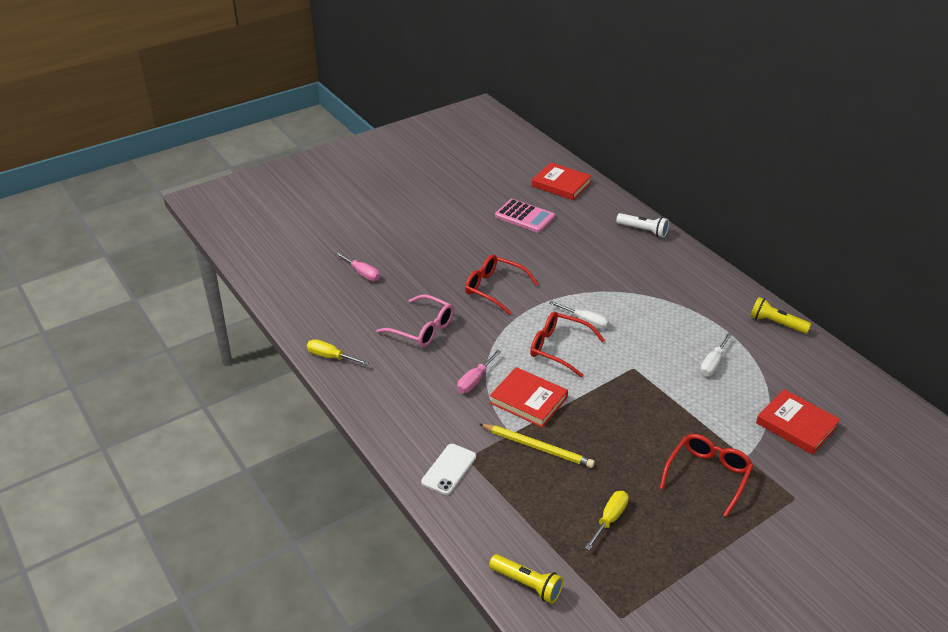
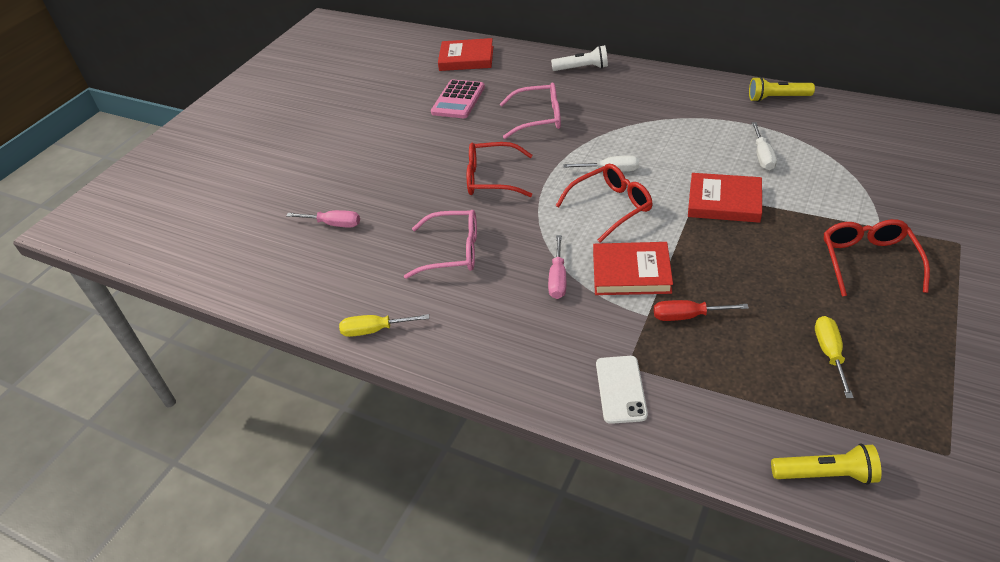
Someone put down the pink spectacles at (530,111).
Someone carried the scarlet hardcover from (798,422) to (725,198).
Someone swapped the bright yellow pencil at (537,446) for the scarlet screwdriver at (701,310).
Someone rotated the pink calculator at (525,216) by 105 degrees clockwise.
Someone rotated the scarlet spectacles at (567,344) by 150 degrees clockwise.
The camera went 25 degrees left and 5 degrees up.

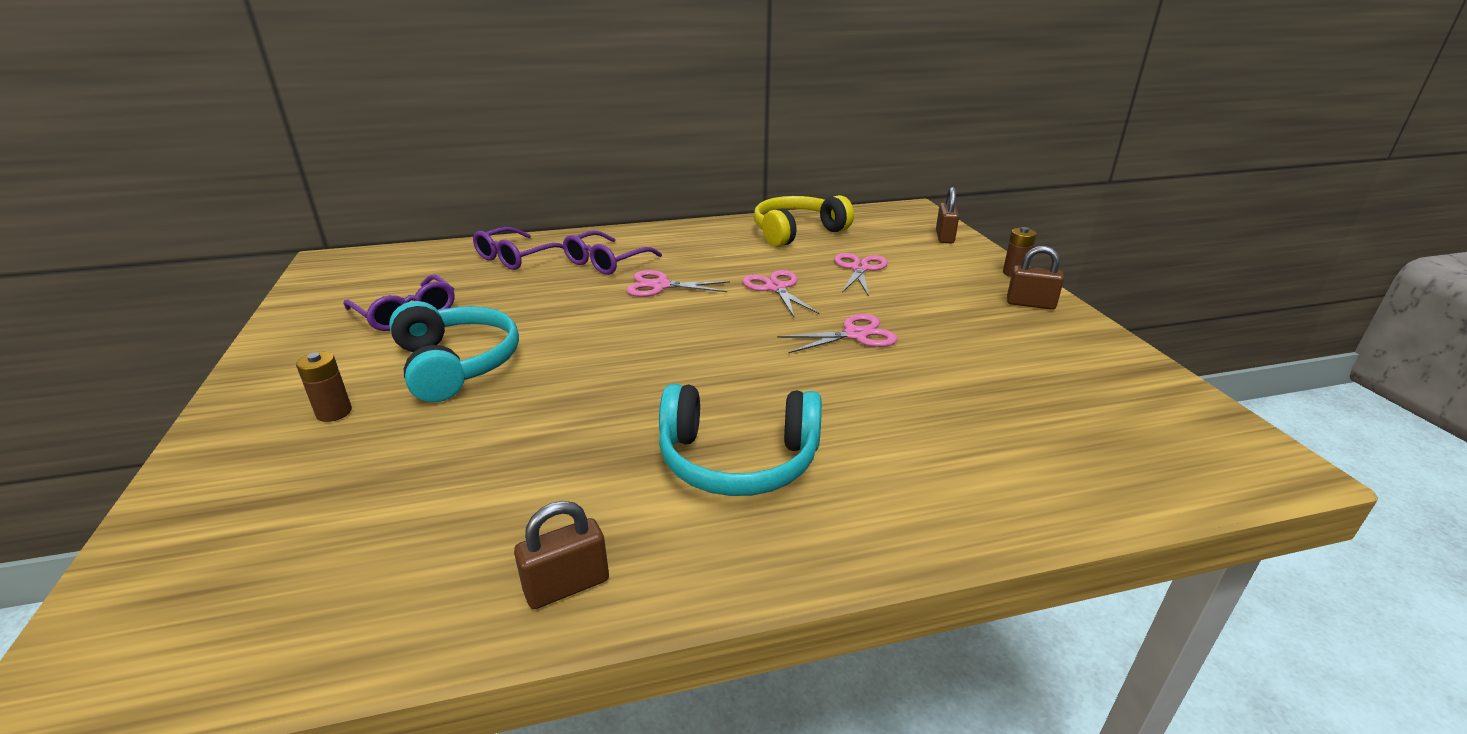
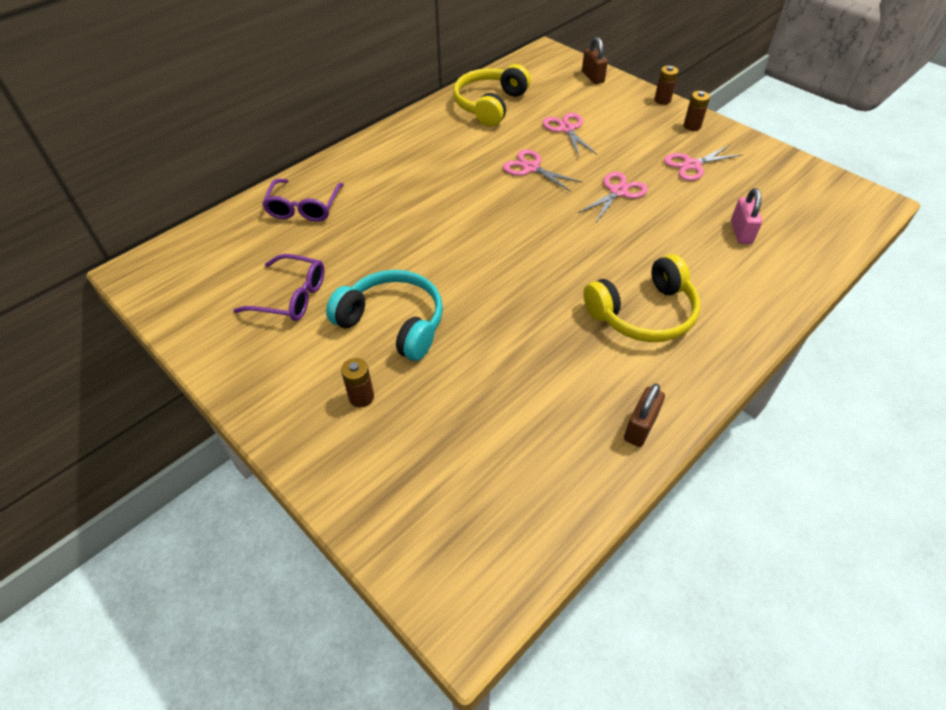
Someone took away the violet spectacles at (612,253).
Someone put down the pink small lock at (746,216).
Someone carried the pink scissors from (678,283) to (703,163).
Someone swapped the russet small lock at (1035,278) for the russet power cell at (697,111).
Someone repainted the turquoise over-ear headphones at (740,440), which became the bright yellow over-ear headphones at (641,298).
The camera went 30 degrees left and 20 degrees up.

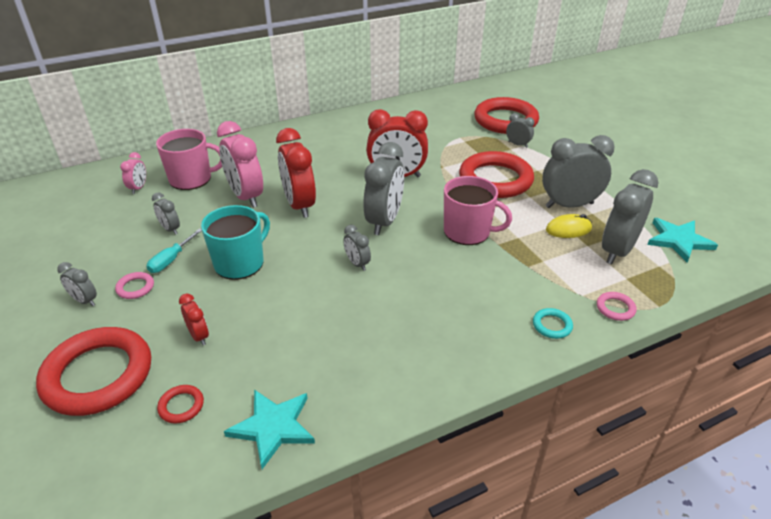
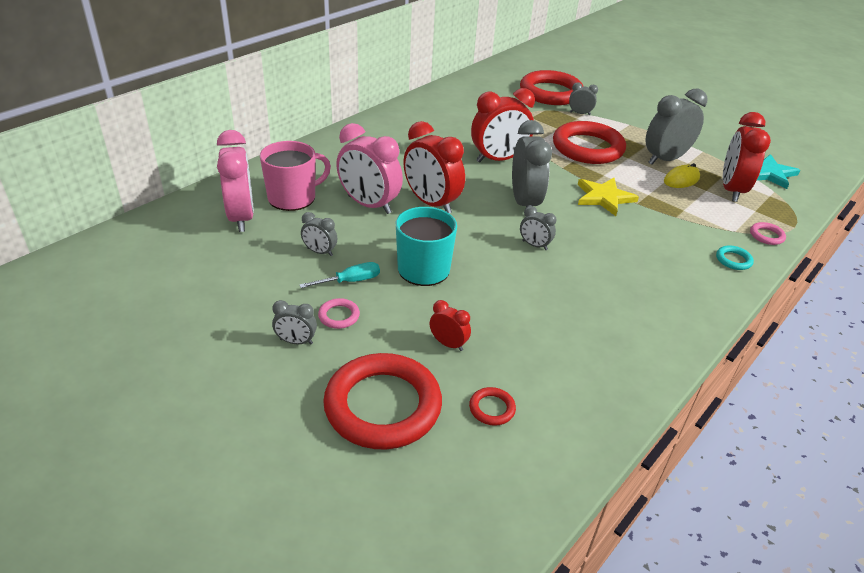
Someone took away the turquoise five-pointed star at (269,429).
Someone swapped the pink tea mug at (478,210) for the bright yellow five-pointed star at (608,197).
Someone repainted the gray bedside clock at (630,217), which became the scarlet bedside clock at (747,157).
Someone rotated the turquoise screwdriver at (174,250) by 120 degrees counterclockwise.
Someone scaled the pink bedside clock at (133,173) by 2.05.
The camera went 25 degrees left and 0 degrees up.

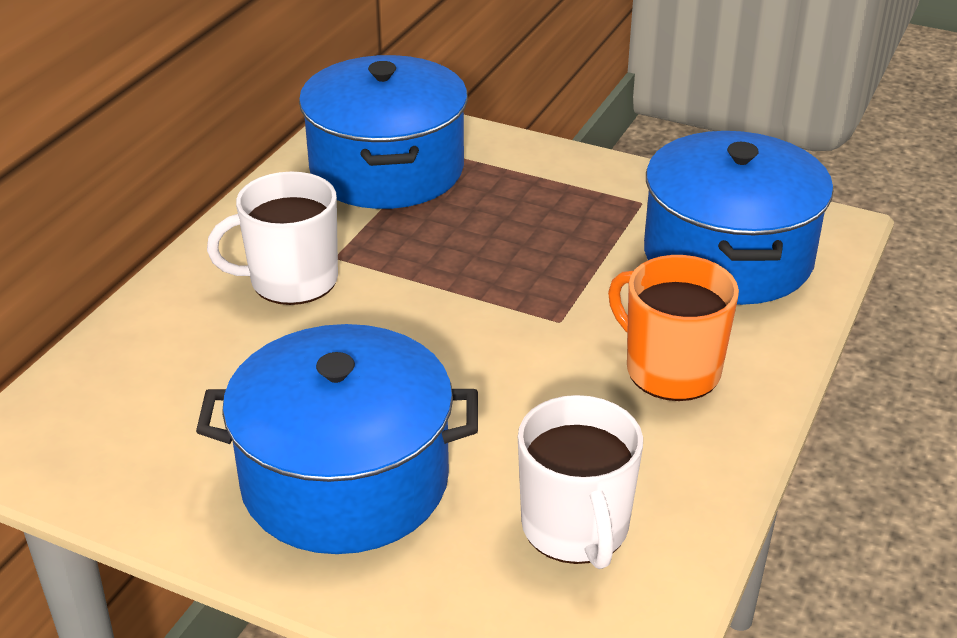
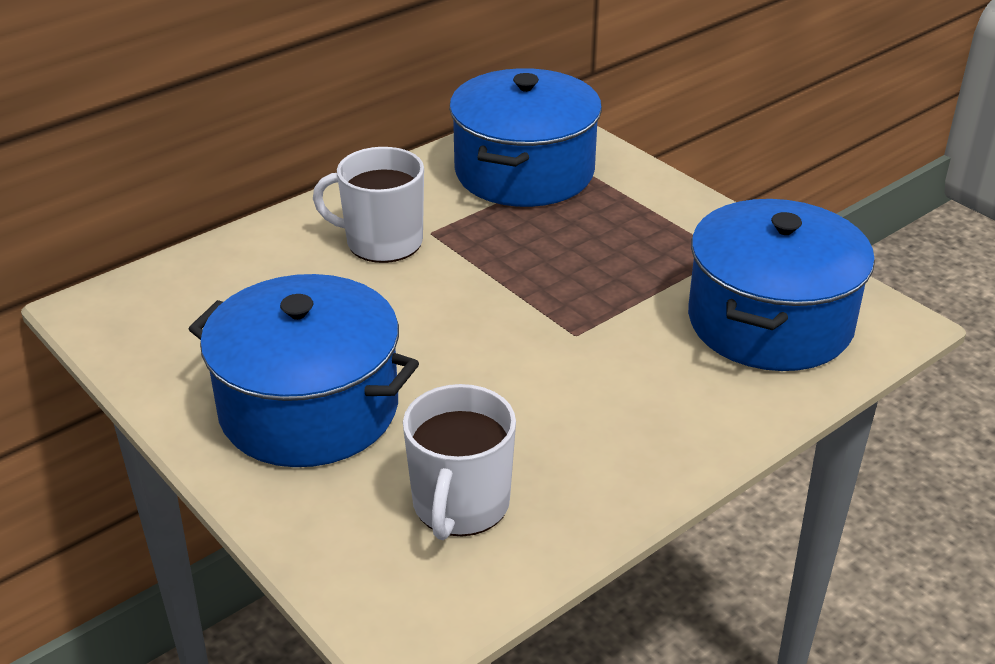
Someone took away the bright orange tea mug at (673,328).
The camera went 25 degrees right and 0 degrees up.

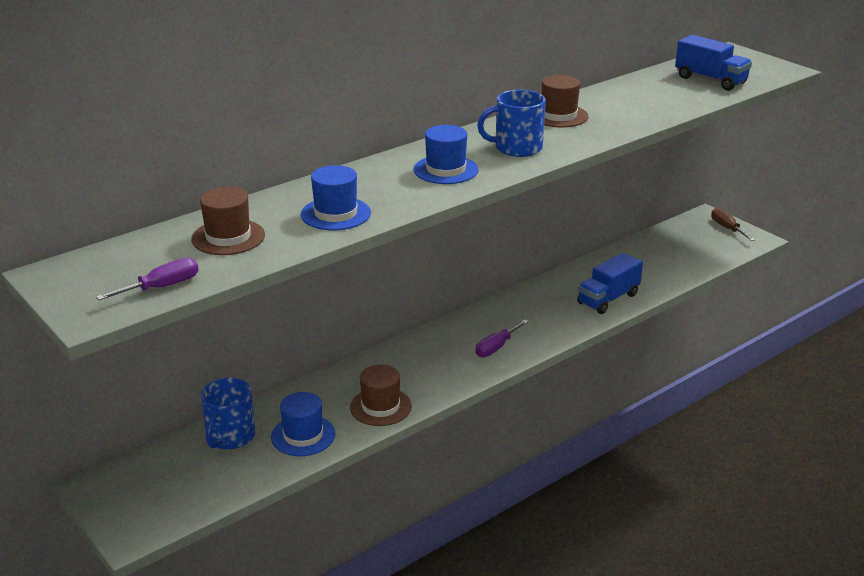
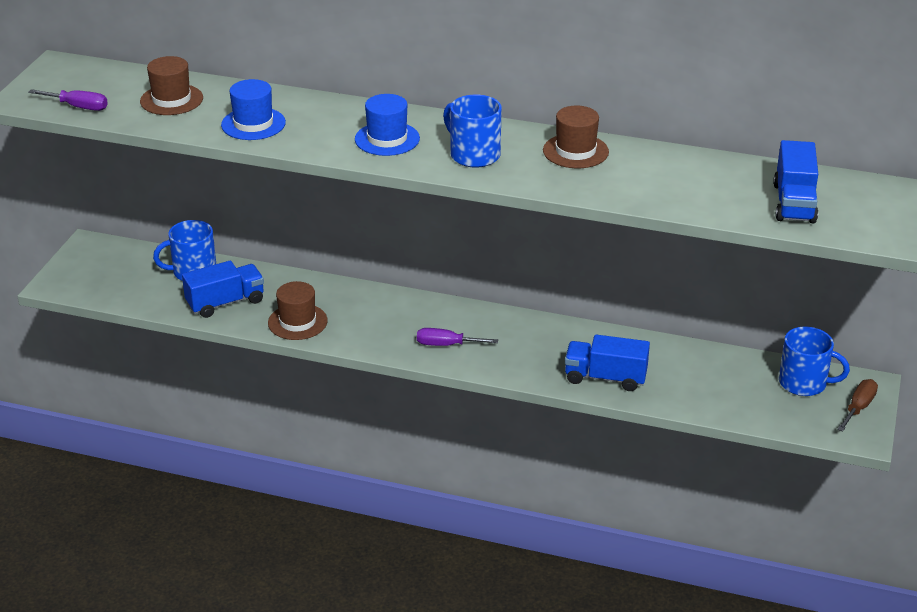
Someone put down the royal blue tea mug at (814,361).
Someone swapped the royal blue tall hat at (303,424) for the royal blue toy truck at (223,289).
The camera went 55 degrees right and 5 degrees up.

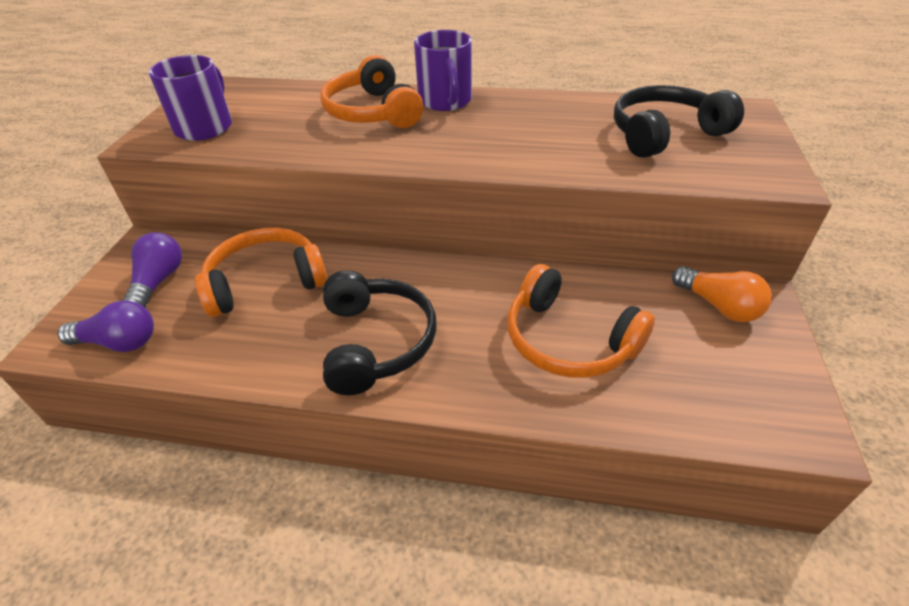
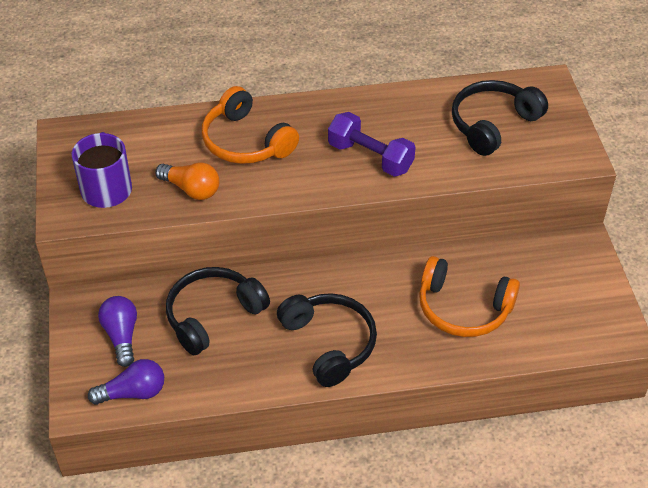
Someone took away the violet tea mug at (443,70).
Someone put down the violet dumbbell at (372,144).
Someone carried the bright orange light bulb from (722,294) to (187,181).
Someone repainted the bright orange over-ear headphones at (261,272), which became the jet-black over-ear headphones at (218,311).
The camera went 20 degrees left and 5 degrees up.

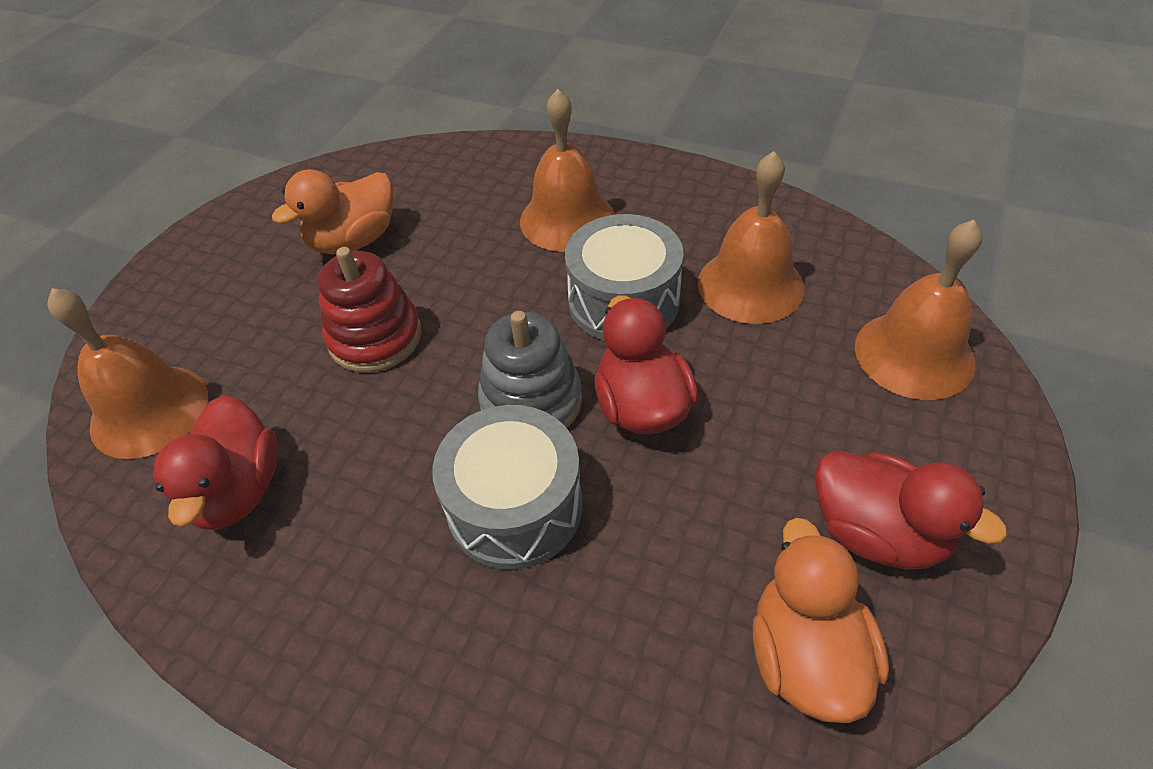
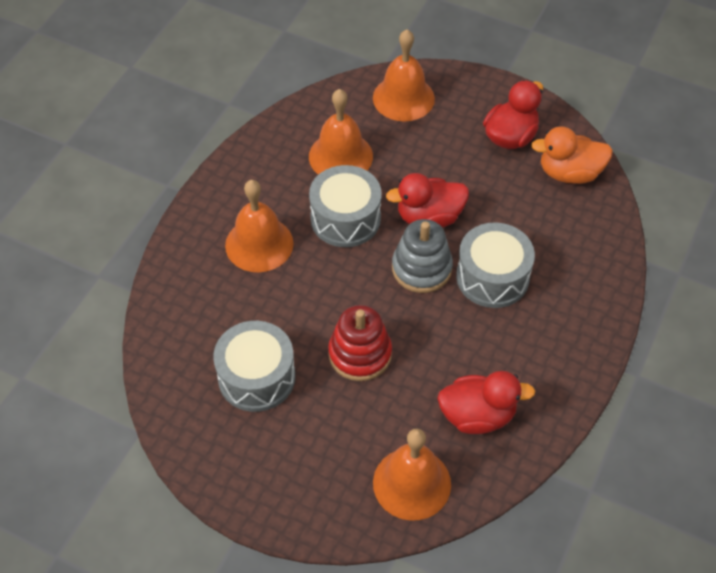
Someone swapped the bright orange toy duck at (332,212) for the gray toy drum at (254,366).
The camera went 90 degrees left and 5 degrees up.

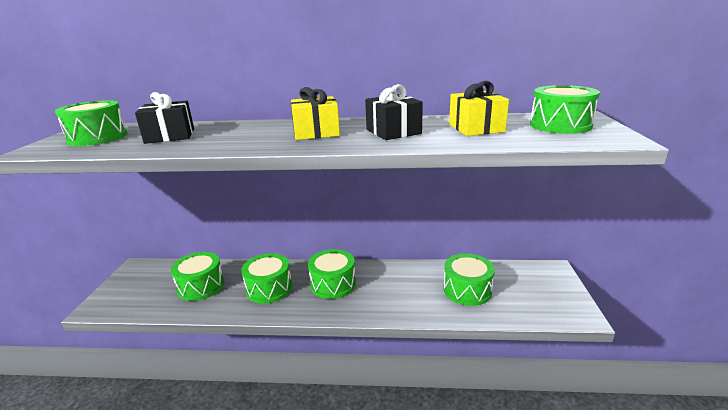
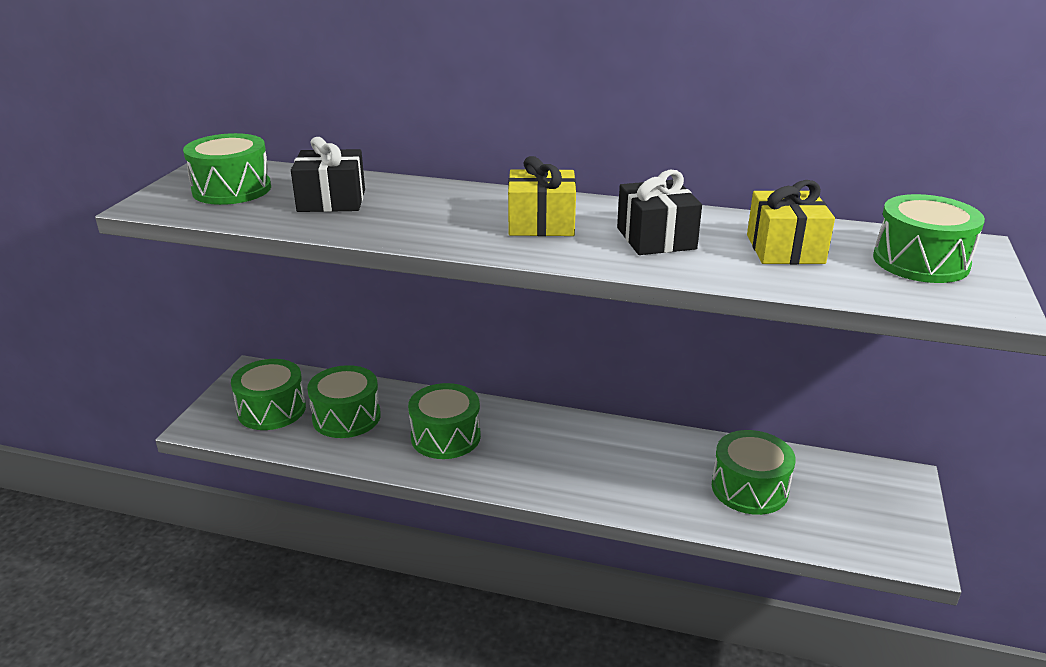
Someone carried the emerald toy drum from (332,274) to (268,394).
The camera went 10 degrees right and 5 degrees up.

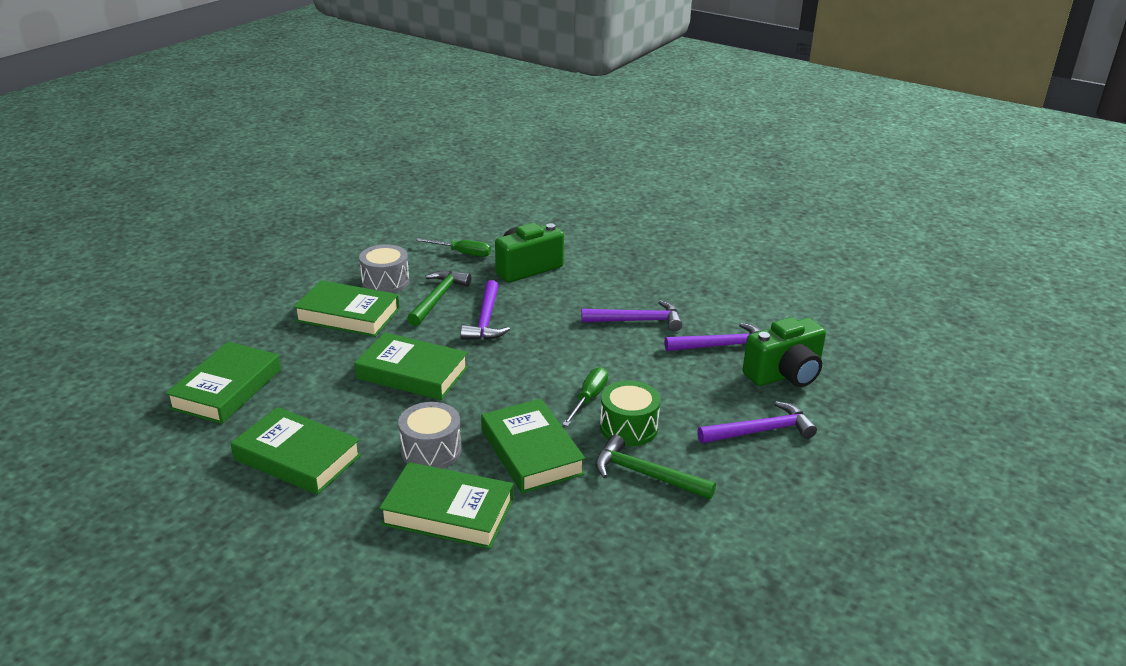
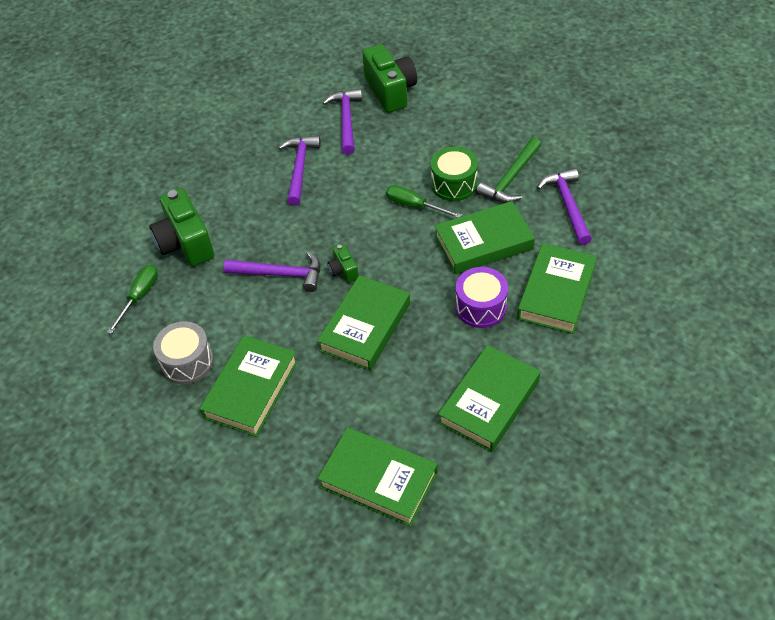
Someone took away the emerald hammer at (439,298).
Someone put down the emerald camera at (343,263).
Someone carried the violet hammer from (757,422) to (564,206).
Someone repainted the gray toy drum at (430,435), which became the violet toy drum at (482,297).
The camera went 80 degrees left and 20 degrees up.

